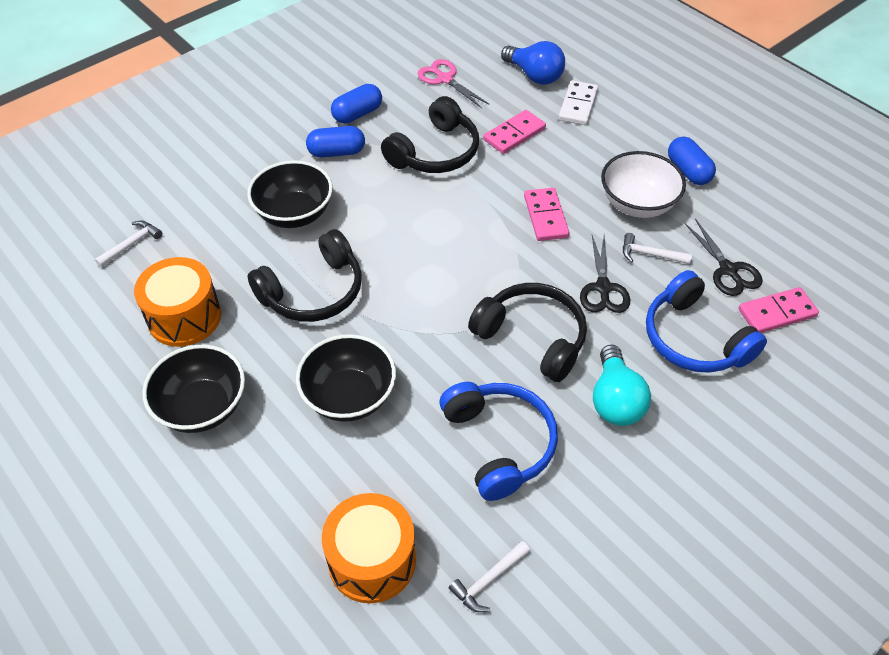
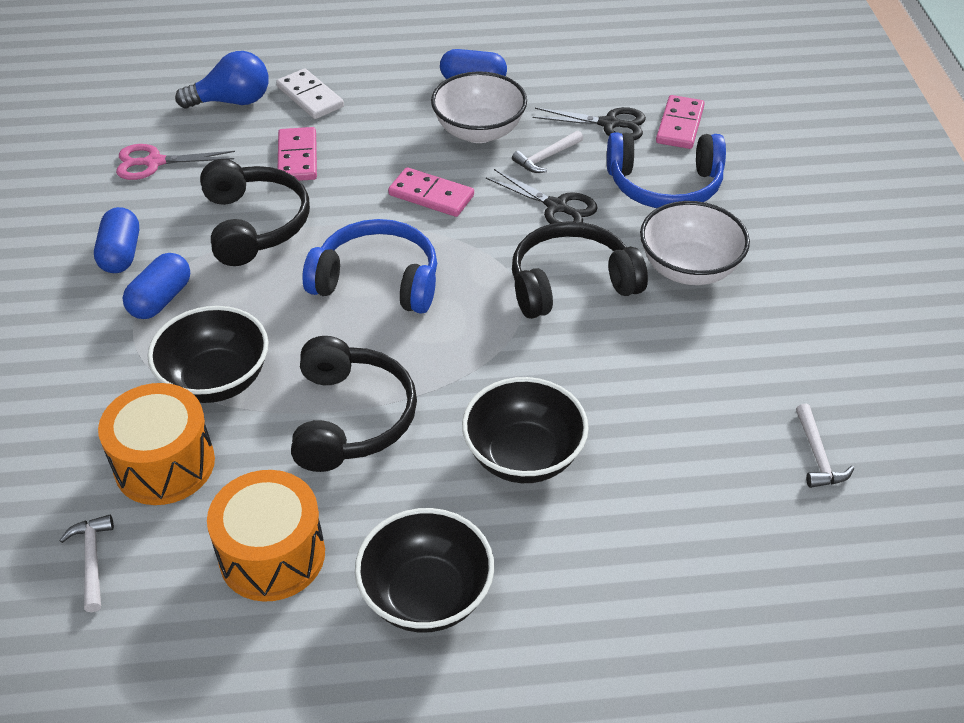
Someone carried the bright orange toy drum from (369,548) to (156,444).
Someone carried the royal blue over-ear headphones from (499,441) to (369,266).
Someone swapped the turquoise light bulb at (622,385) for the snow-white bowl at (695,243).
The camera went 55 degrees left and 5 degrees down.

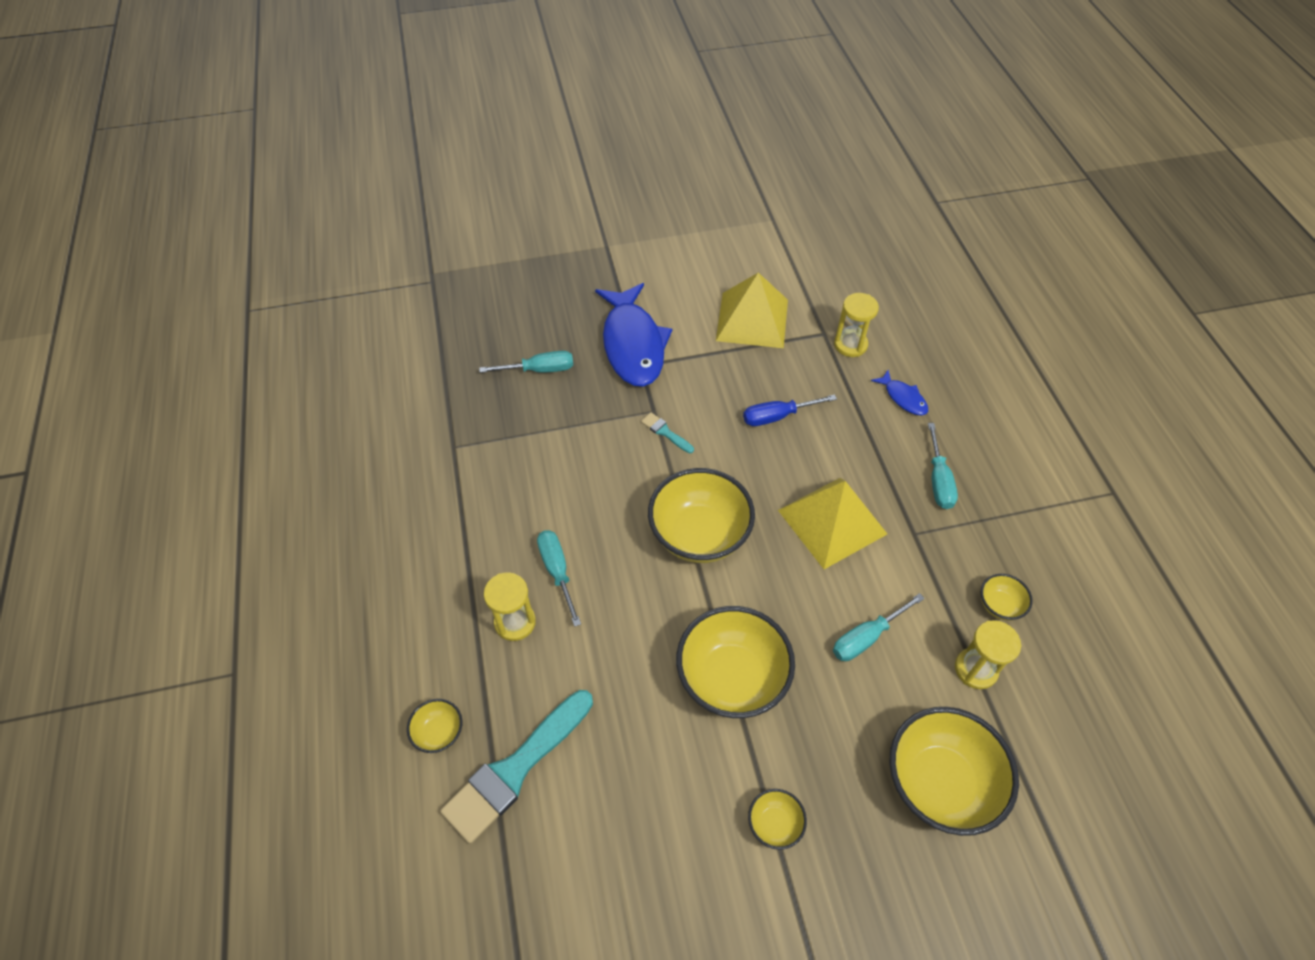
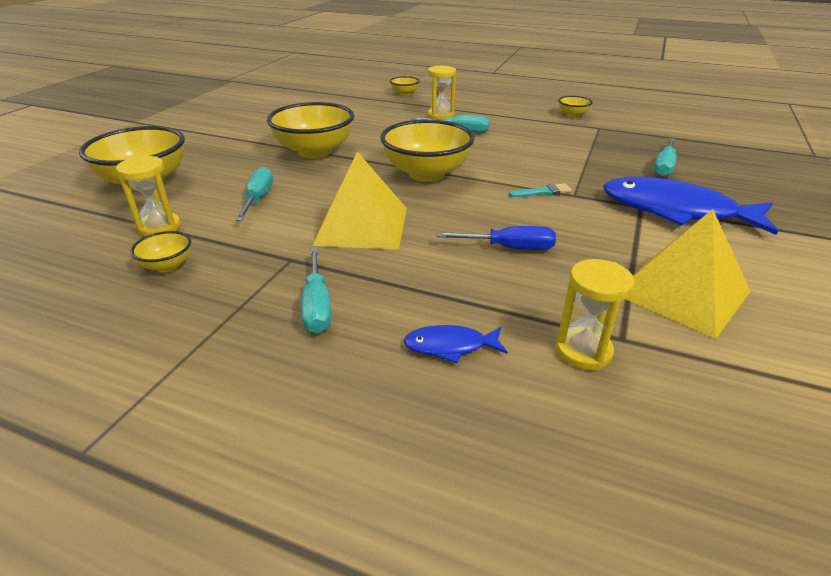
Someone took away the turquoise paint brush at (516,767).
Someone carried the bright yellow bowl from (777,819) to (575,107).
Someone rotated the royal blue screwdriver at (790,410) by 75 degrees clockwise.
Someone rotated the turquoise screwdriver at (943,466) by 135 degrees counterclockwise.
The camera went 125 degrees right and 20 degrees down.

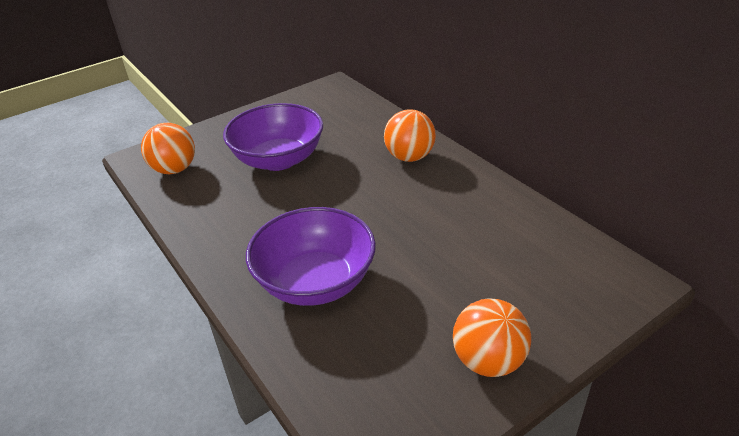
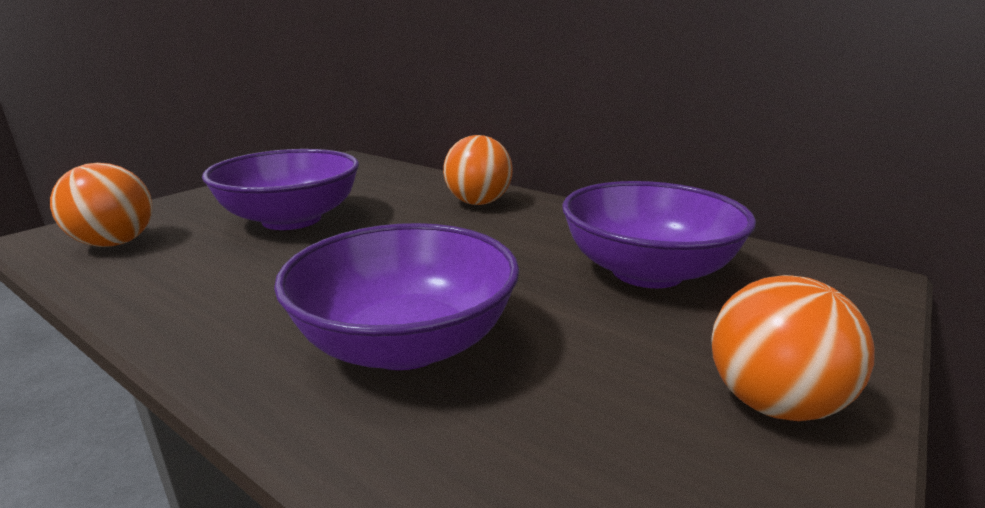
Someone put down the violet bowl at (659,234).
The camera went 20 degrees left and 15 degrees down.

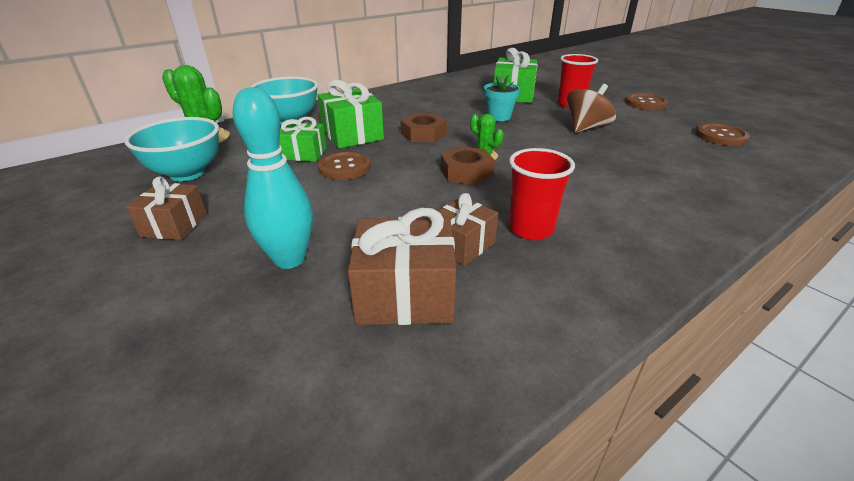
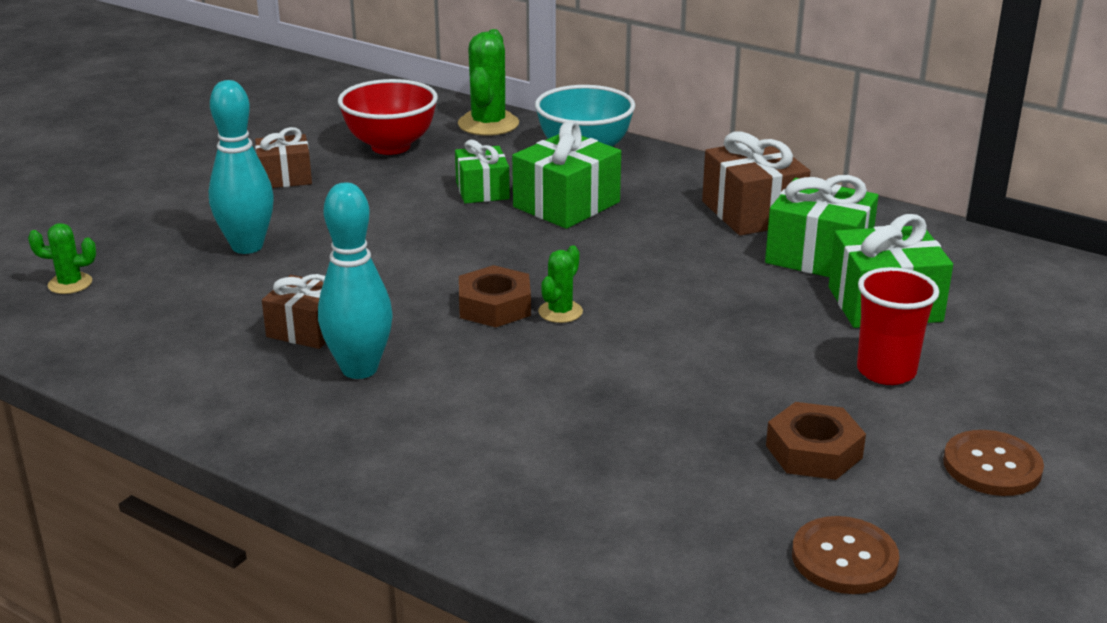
Someone took away the russet shirt button at (344,165).
Someone took away the turquoise flower pot at (502,98).
Someone took away the russet toy top at (591,108).
Someone put down the emerald prickly plant at (62,258).
Someone put down the emerald present at (821,226).
Someone carried the russet present from (402,266) to (756,184).
Someone carried the russet hexagon nut from (423,127) to (816,441).
Someone swapped the scarlet cup at (542,194) for the turquoise skittle at (355,280).
Someone repainted the turquoise bowl at (171,149), which became the scarlet bowl at (388,117).
The camera went 70 degrees right and 5 degrees down.

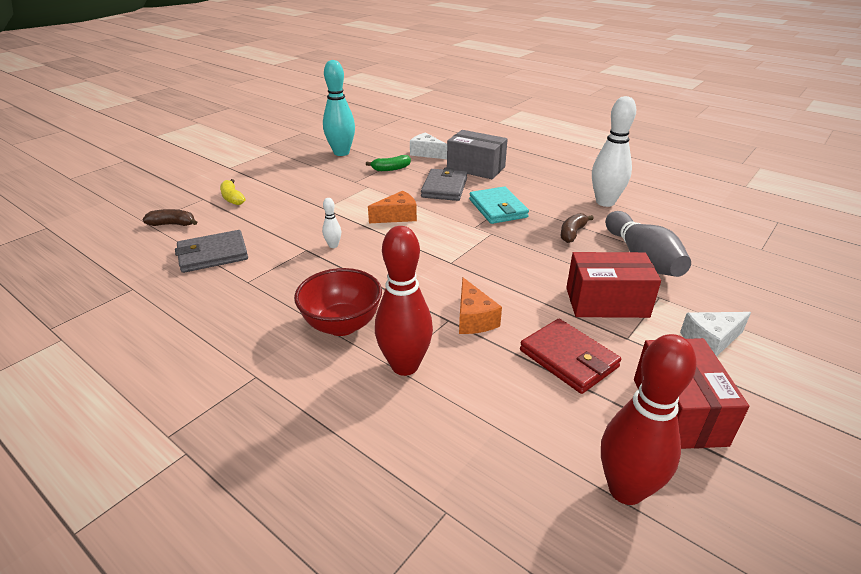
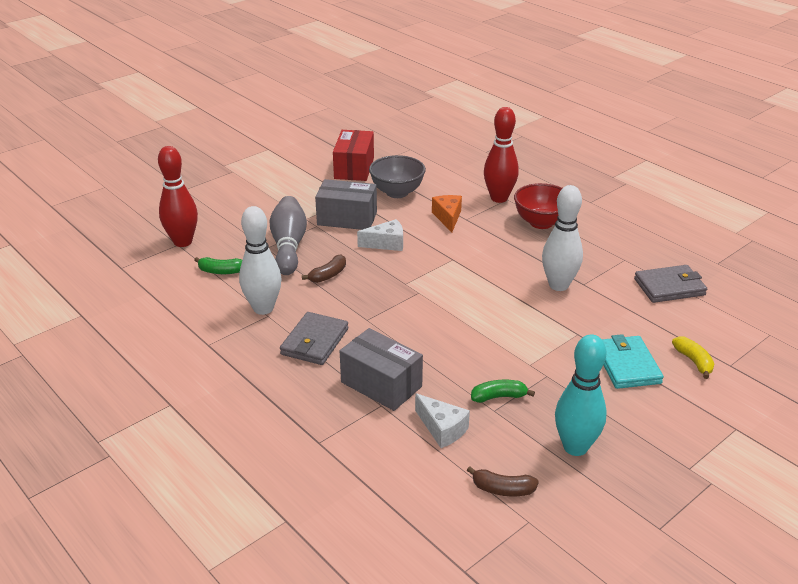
Someone took away the bright orange cheese wedge at (392,207).
Someone put down the emerald banana at (218,265).
Someone carried the russet banana from (170,217) to (503,481).
Someone carried the gray card wallet from (444,184) to (314,338).
Someone carried the turquoise card wallet from (499,205) to (633,361).
Someone carried the scarlet skittle from (649,419) to (178,196).
Someone carried the snow-white cheese wedge from (715,334) to (380,235).
Someone swapped the scarlet card wallet at (570,356) for the gray bowl at (397,176).
Someone repainted the scarlet box at (613,285), which became the gray box at (346,204).
Someone scaled the snow-white skittle at (331,223) by 2.26.
The camera went 170 degrees left and 0 degrees up.

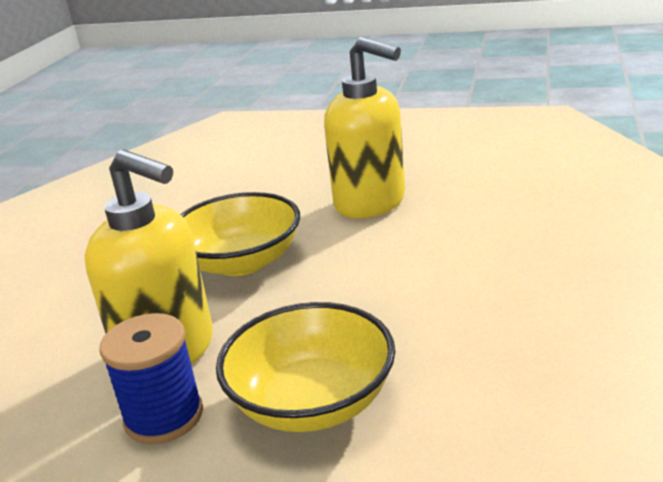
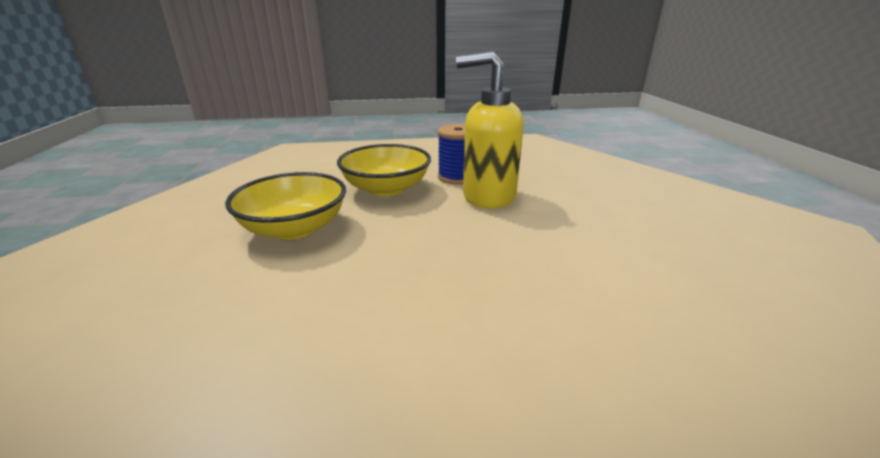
Someone took away the bright yellow pump bottle at (364,127).
Someone carried the bright yellow bowl from (240,234) to (285,206).
The camera went 155 degrees right and 0 degrees up.

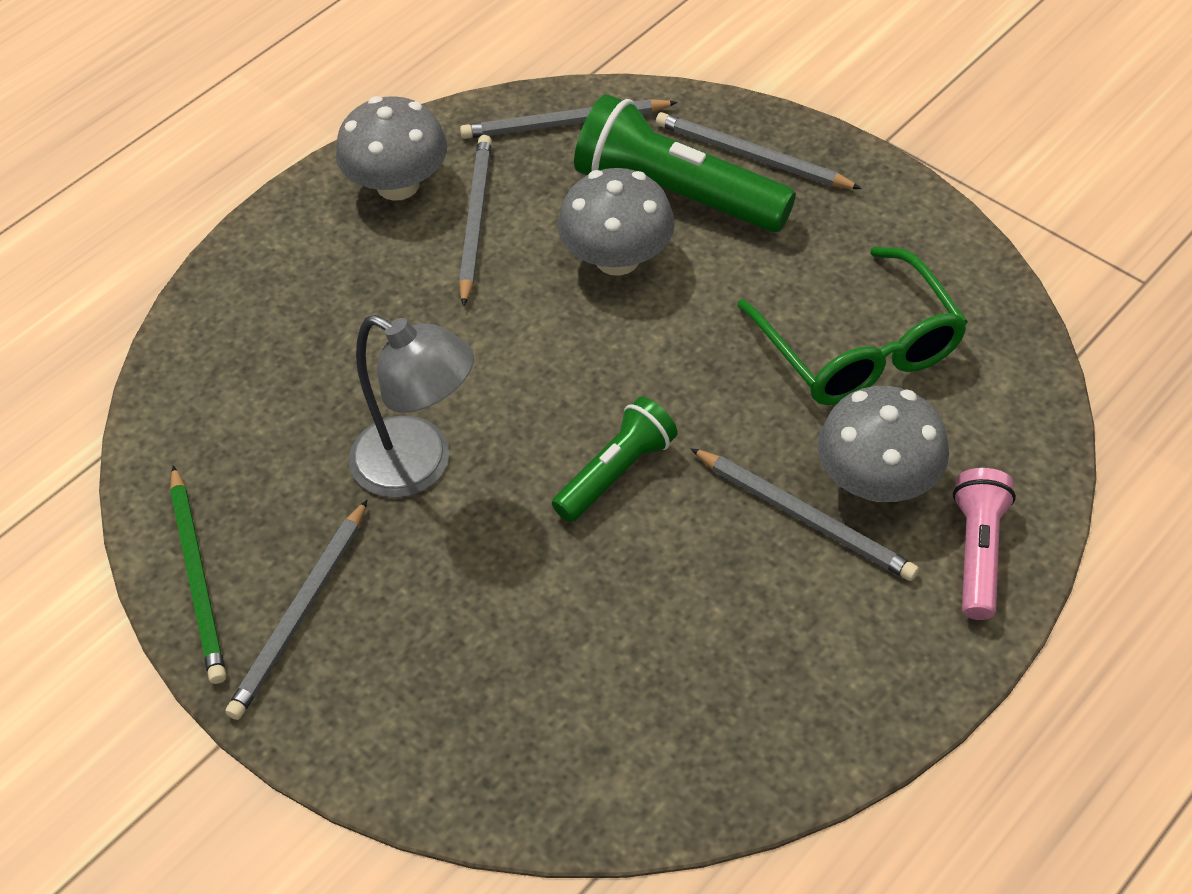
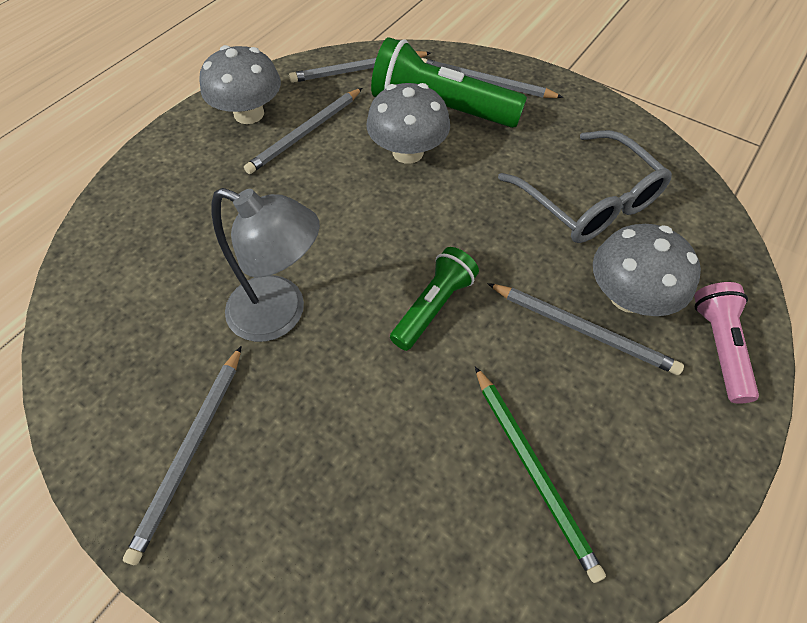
Someone carried the emerald pencil from (198,574) to (540,474).
Someone repainted the emerald spectacles at (852,326), which became the gray spectacles at (585,186).
Someone rotated the gray pencil at (475,221) by 135 degrees counterclockwise.
The camera went 10 degrees left and 5 degrees up.

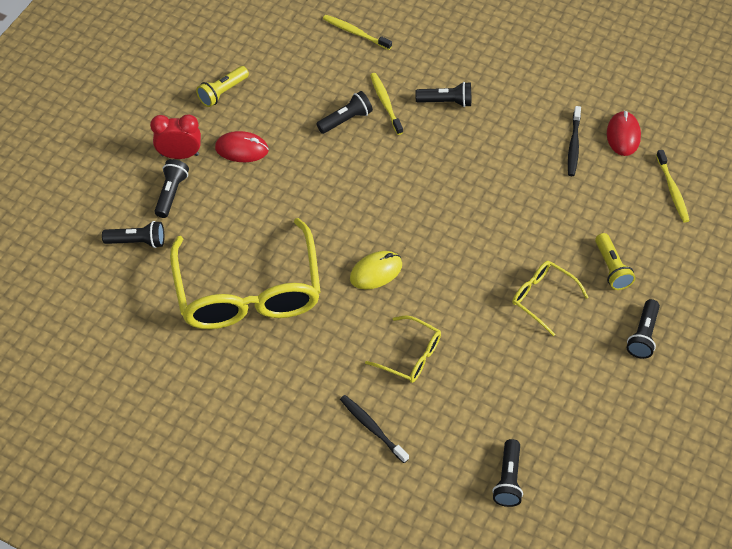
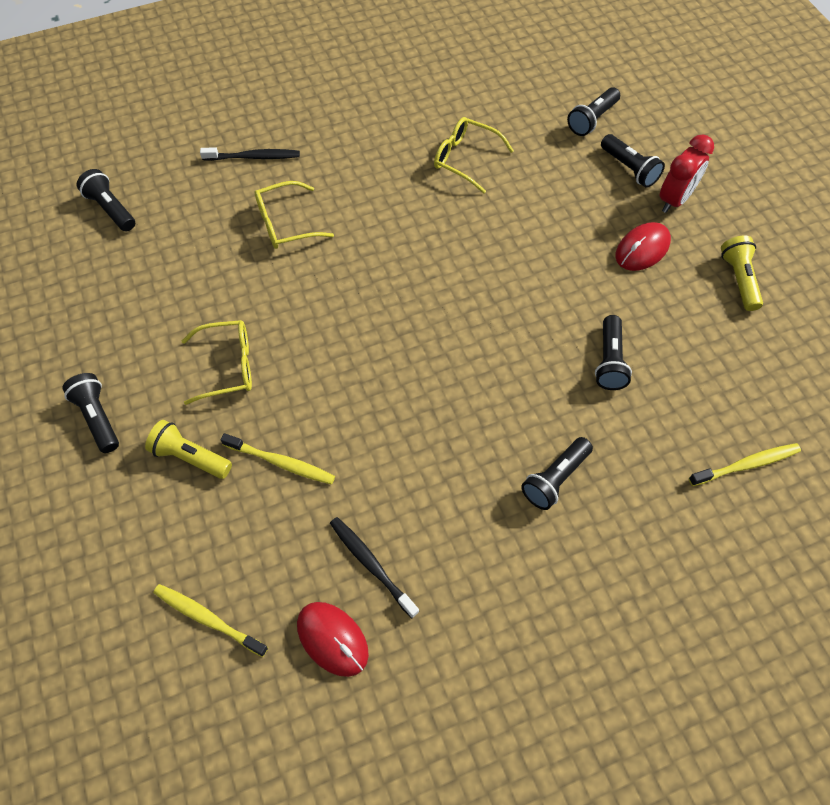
Someone took away the bright yellow computer mouse at (376,270).
Someone carried the bright yellow toothbrush from (386,104) to (278,458).
Someone scaled the bright yellow spectacles at (245,273) by 0.46.
The camera went 130 degrees right and 5 degrees up.

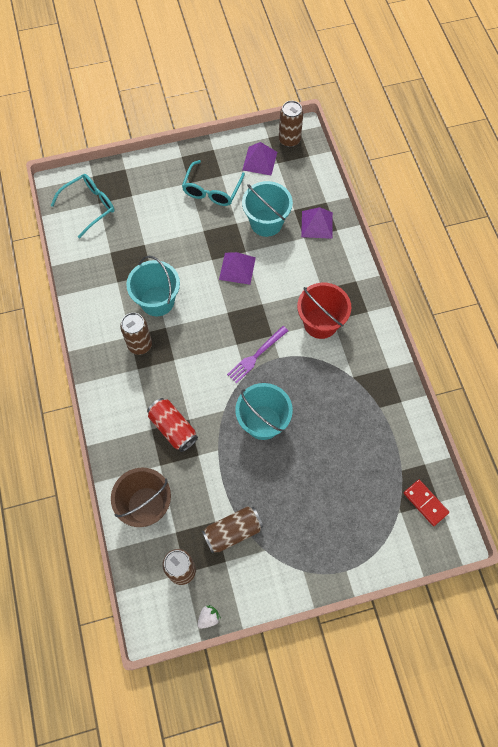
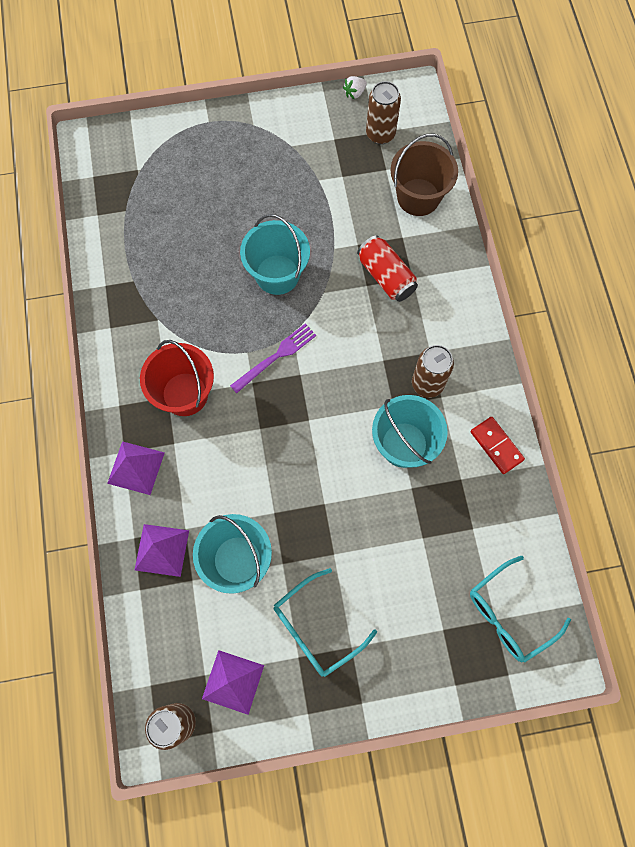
Someone took away the russet can at (232,529).
Someone carried the violet pyramid shape from (237,268) to (136,468).
Someone carried the scarlet domino tile from (426,503) to (498,445).
Someone rotated the turquoise spectacles at (213,183) by 150 degrees counterclockwise.
The camera went 175 degrees left and 5 degrees up.

